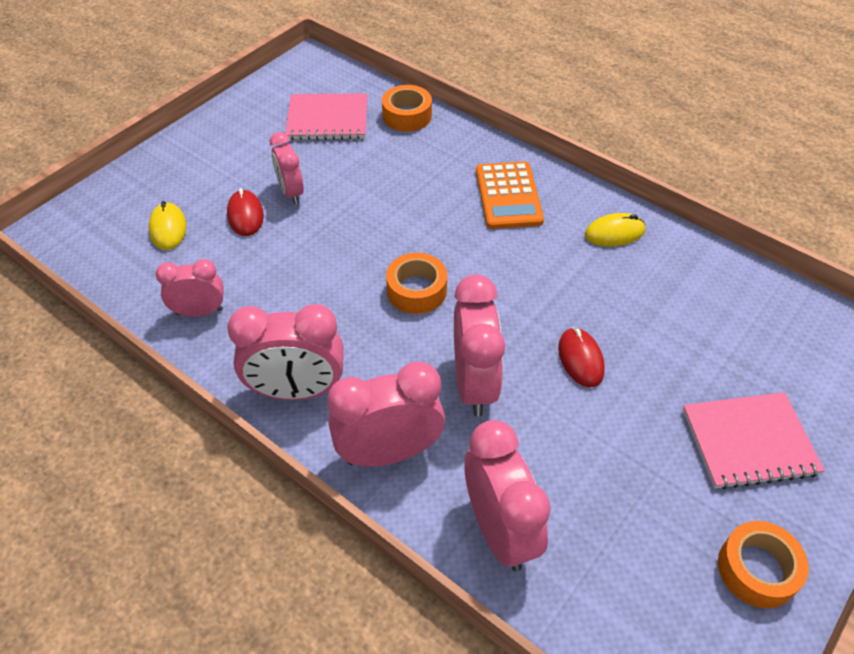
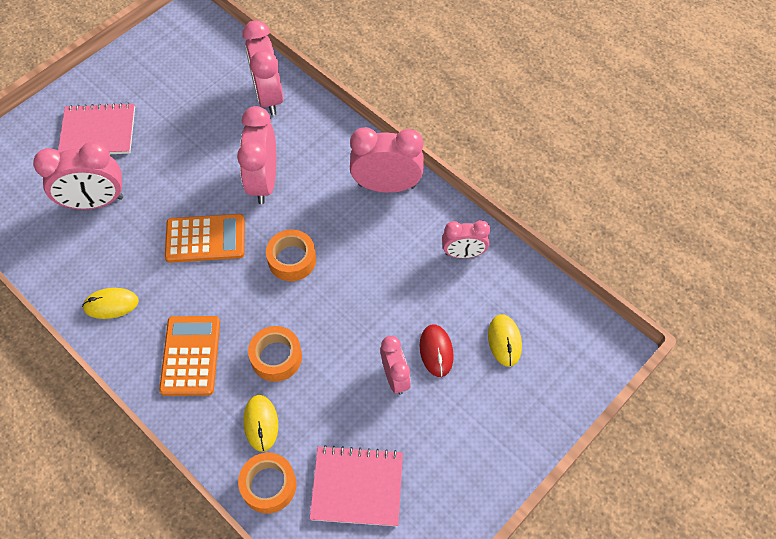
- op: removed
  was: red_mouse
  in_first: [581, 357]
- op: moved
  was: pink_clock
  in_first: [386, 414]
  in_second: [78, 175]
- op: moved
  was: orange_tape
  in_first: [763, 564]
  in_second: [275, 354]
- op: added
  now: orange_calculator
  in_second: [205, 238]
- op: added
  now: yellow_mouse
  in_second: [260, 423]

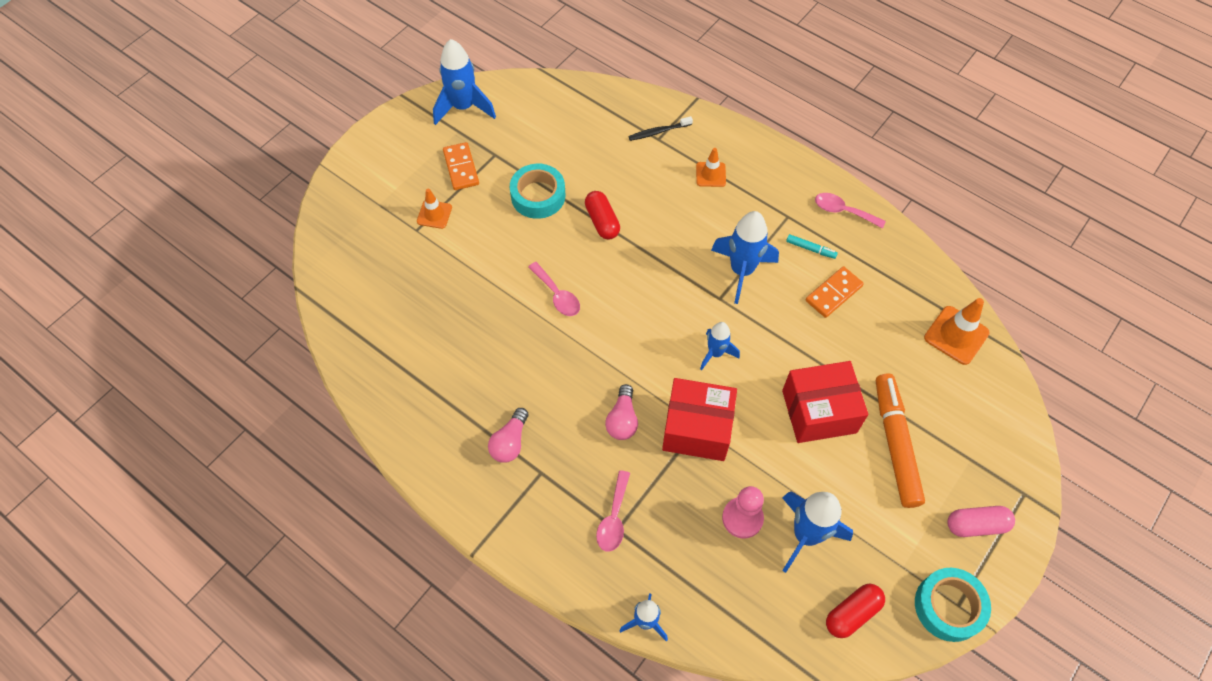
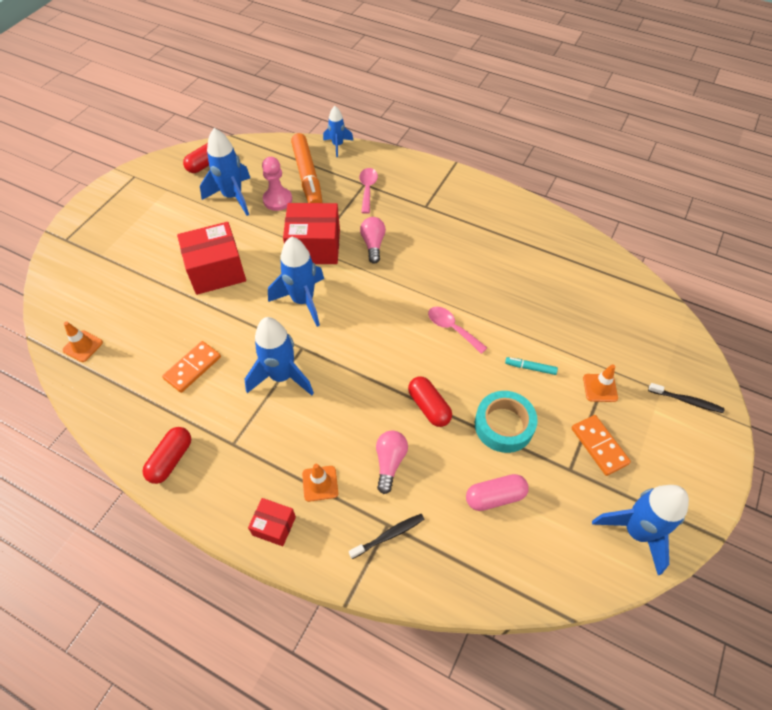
- op: replaced
  was: pink_spoon
  now: red_capsule
  in_first: [850, 210]
  in_second: [167, 455]
- op: moved
  was: turquoise_marker
  in_first: [812, 246]
  in_second: [531, 366]
- op: resized
  was: orange_traffic_cone
  in_first: [957, 331]
  in_second: [83, 341]
  ratio: 0.64
- op: resized
  was: blue_rocket
  in_first: [720, 346]
  in_second: [296, 281]
  ratio: 1.68
- op: moved
  was: orange_marker
  in_first: [900, 441]
  in_second: [307, 168]
- op: moved
  was: pink_light_bulb
  in_first: [508, 435]
  in_second: [392, 462]
- op: moved
  was: pink_capsule
  in_first: [981, 521]
  in_second: [497, 492]
- op: removed
  was: turquoise_tape
  in_first: [953, 605]
- op: added
  now: black_toothbrush
  in_second: [686, 398]
- op: added
  now: red_box
  in_second: [272, 522]

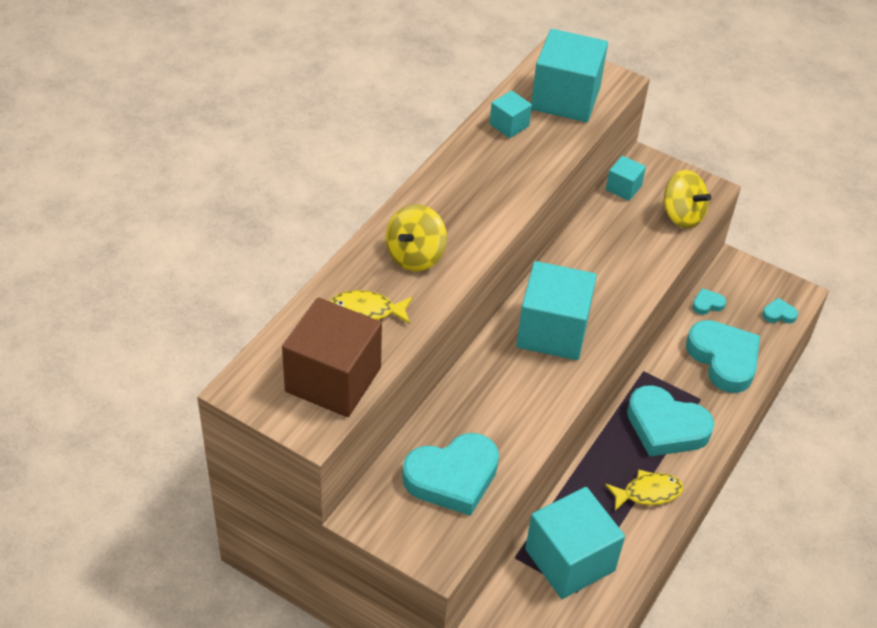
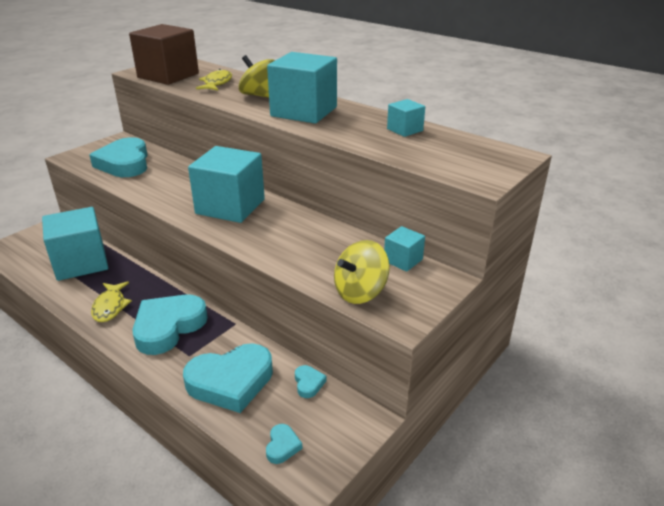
- op: moved
  was: turquoise_cube
  in_first: [569, 75]
  in_second: [302, 88]

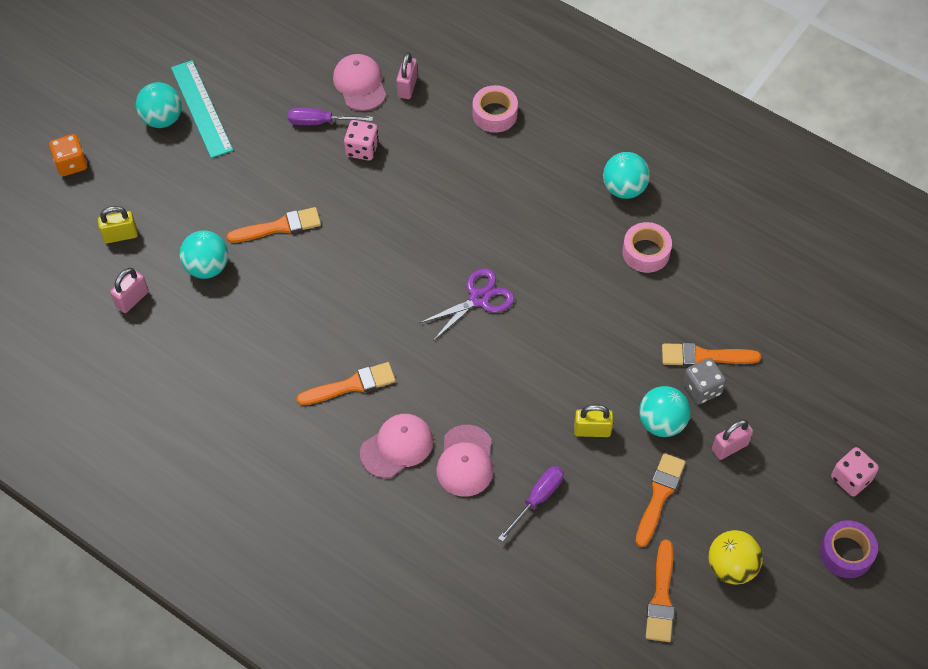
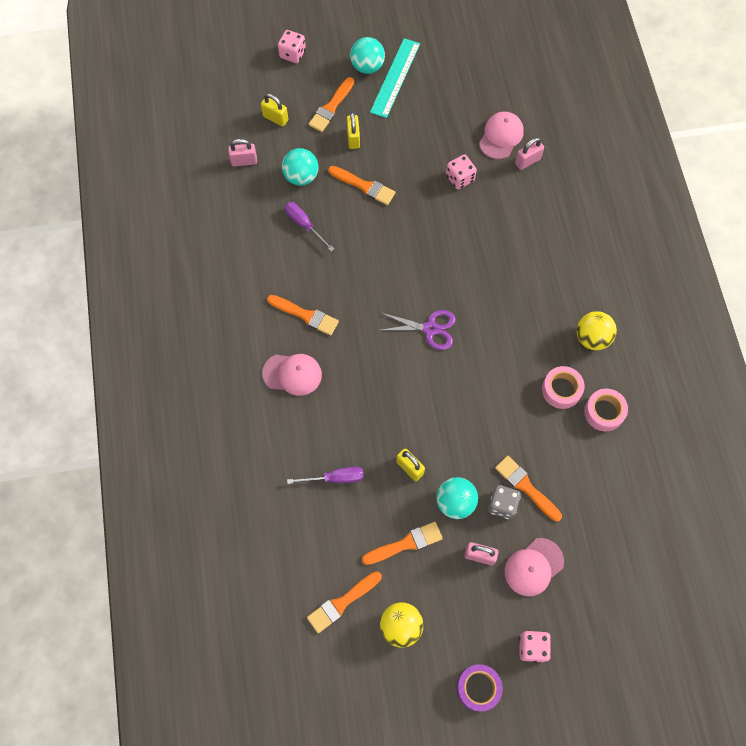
- op: moved
  was: pink_tape
  in_first: [495, 109]
  in_second: [606, 409]
- op: moved
  was: purple_screwdriver
  in_first: [330, 116]
  in_second: [309, 227]
- op: recoloured
  was: orange_dice
  now: pink_dice
  in_first: [68, 155]
  in_second: [292, 46]
- op: recoloured
  was: turquoise_ball
  now: yellow_ball
  in_first: [626, 175]
  in_second: [597, 330]
- op: moved
  was: pink_cap
  in_first: [465, 461]
  in_second: [534, 567]
- op: added
  now: orange_brush
  in_second: [331, 104]
- op: added
  now: yellow_padlock
  in_second: [353, 130]

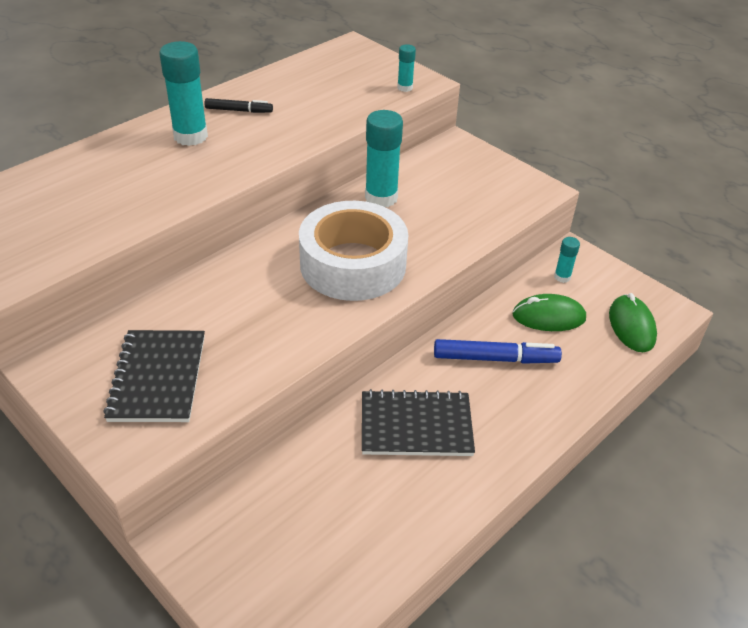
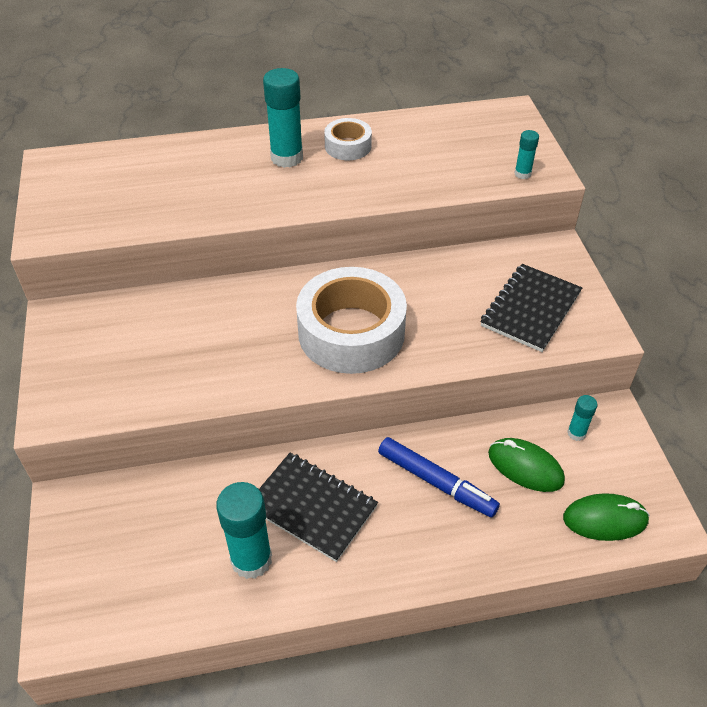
- op: replaced
  was: black_marker
  now: white_tape
  in_first: [238, 105]
  in_second: [348, 139]
- op: moved
  was: turquoise_glue_stick
  in_first: [384, 158]
  in_second: [244, 530]
- op: turned
  was: green_mouse
  in_first: [633, 322]
  in_second: [606, 517]
  clockwise: 60
- op: moved
  was: black_notebook
  in_first: [154, 376]
  in_second: [531, 308]

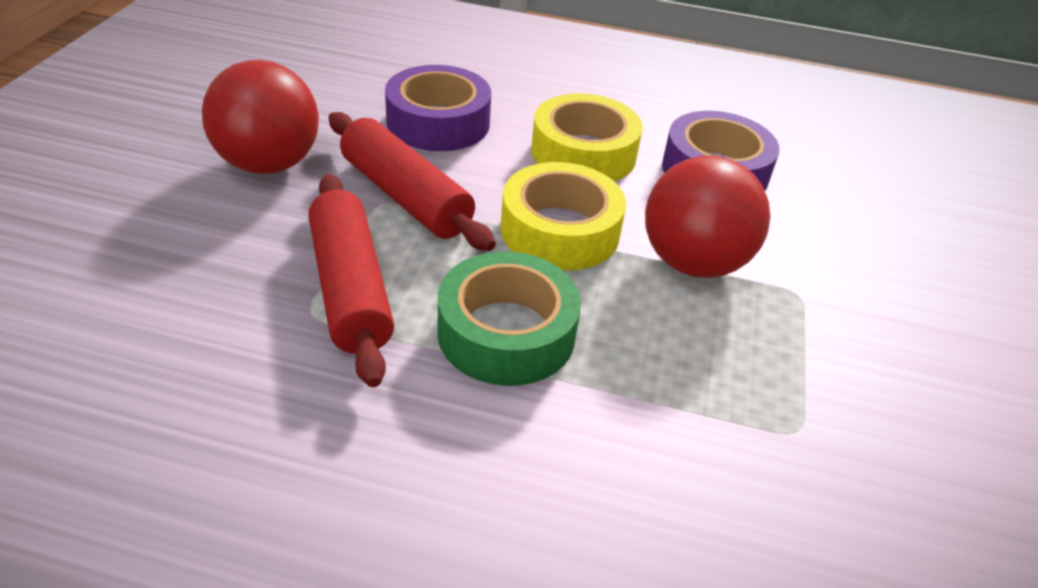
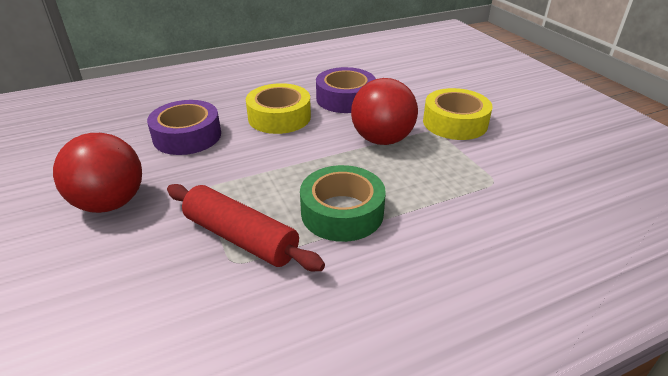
- op: removed
  was: red_rolling_pin
  in_first: [412, 181]
- op: moved
  was: yellow_tape
  in_first: [563, 216]
  in_second: [458, 114]

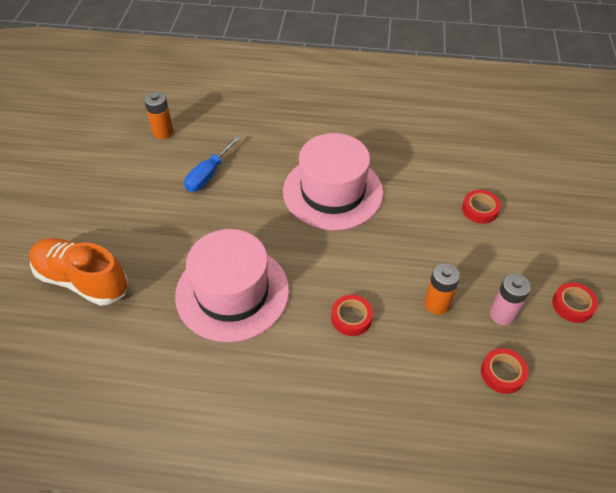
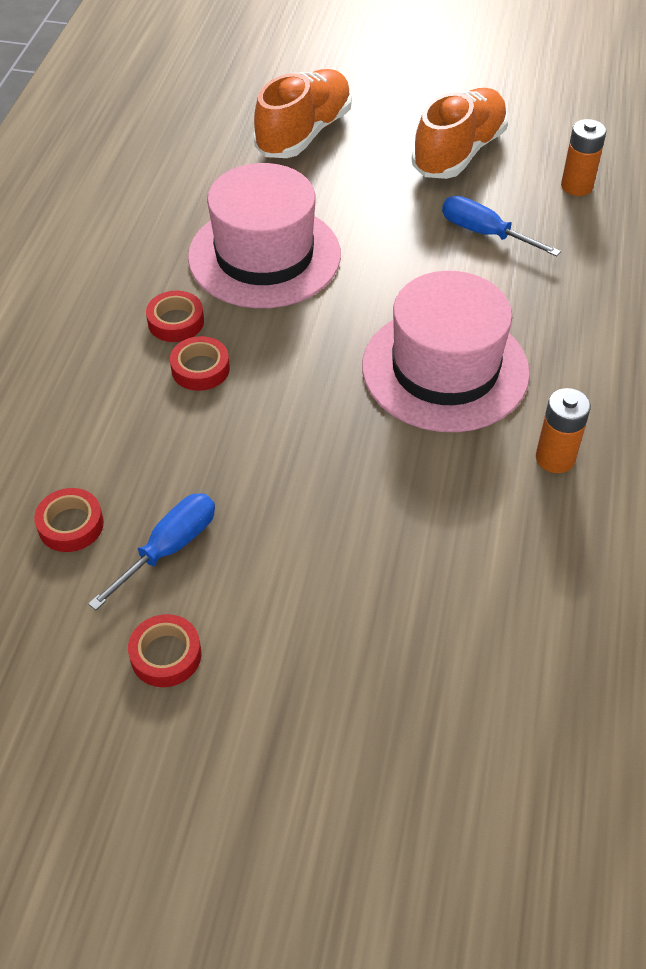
- op: moved
  was: red_tape
  in_first: [481, 207]
  in_second: [175, 316]
- op: moved
  was: orange_battery
  in_first: [442, 289]
  in_second: [563, 430]
- op: replaced
  was: pink_battery
  now: blue_screwdriver
  in_first: [510, 299]
  in_second: [151, 551]
- op: added
  now: orange_shoe
  in_second: [460, 133]

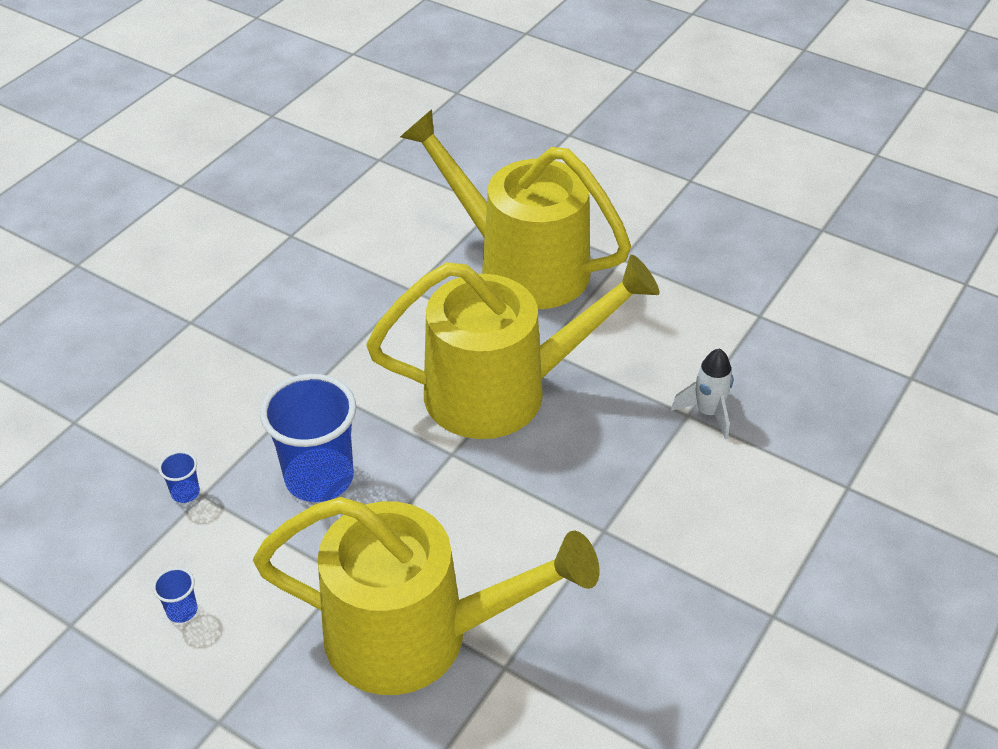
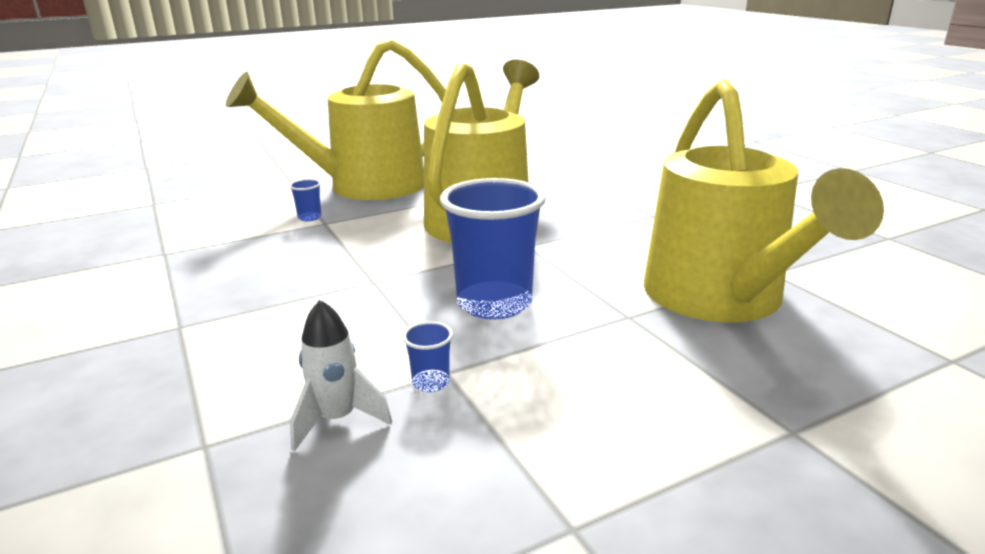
- op: moved
  was: white_rocket
  in_first: [702, 394]
  in_second: [341, 376]
- op: turned
  was: yellow_watering_can
  in_first: [426, 596]
  in_second: [764, 200]
  clockwise: 135
- op: moved
  was: blue_cup
  in_first: [175, 595]
  in_second: [305, 200]

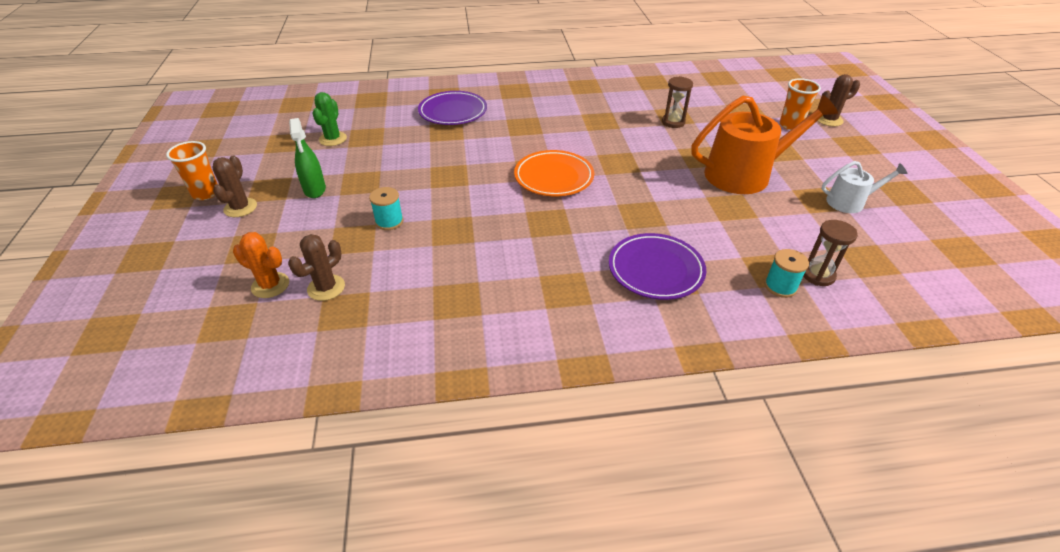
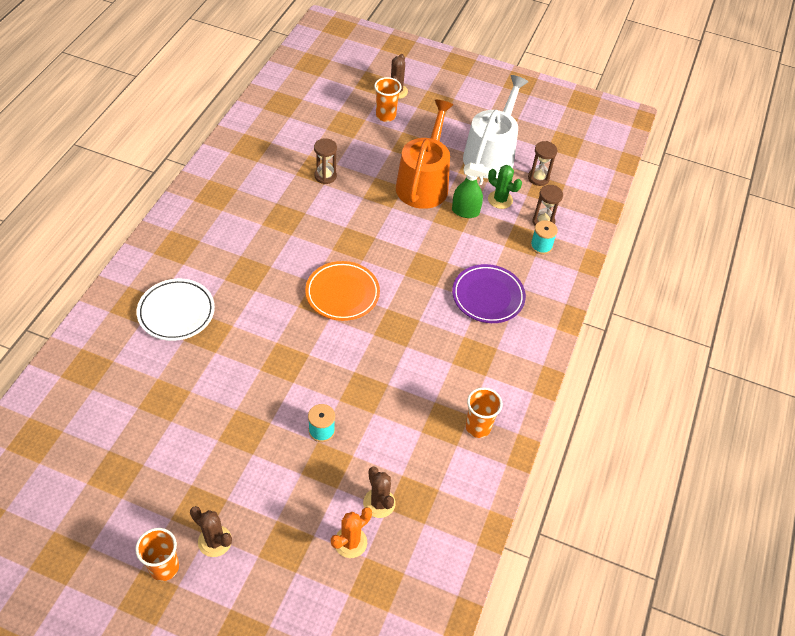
- op: recoloured
  was: purple_plate
  now: white_plate
  in_first: [452, 108]
  in_second: [176, 310]
- op: moved
  was: green_cactus
  in_first: [329, 119]
  in_second: [505, 187]
- op: moved
  was: green_spray_bottle
  in_first: [307, 158]
  in_second: [471, 190]
- op: resized
  was: white_watering_can
  in_first: [865, 187]
  in_second: [495, 126]
  ratio: 1.89
- op: added
  now: brown_hourglass
  in_second: [542, 163]
- op: added
  now: orange_cup
  in_second: [484, 412]

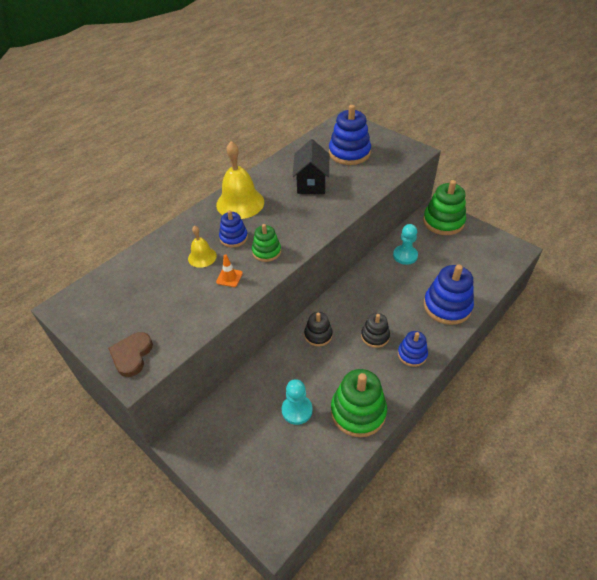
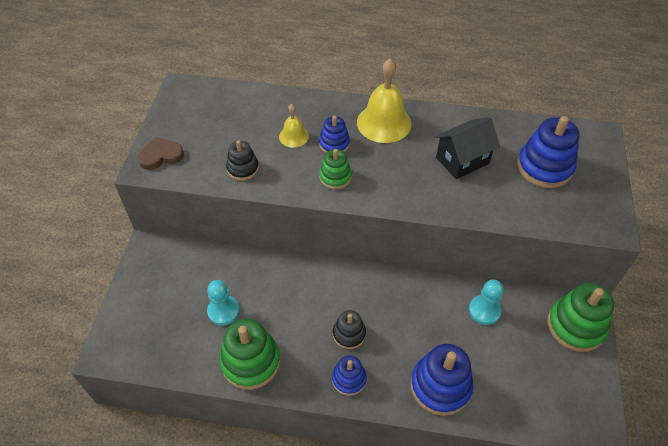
- op: removed
  was: orange_traffic_cone
  in_first: [229, 270]
- op: moved
  was: black_stacking_toy
  in_first: [318, 329]
  in_second: [242, 160]

